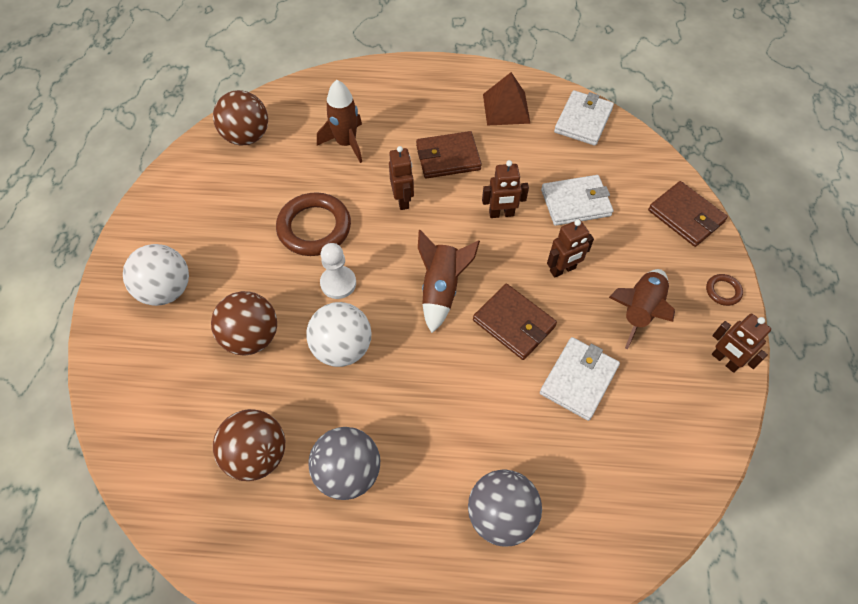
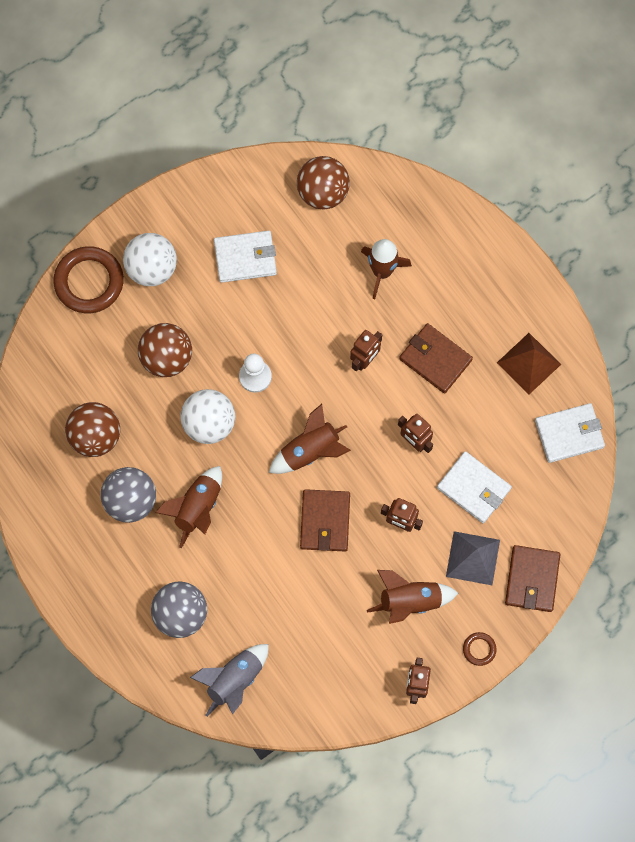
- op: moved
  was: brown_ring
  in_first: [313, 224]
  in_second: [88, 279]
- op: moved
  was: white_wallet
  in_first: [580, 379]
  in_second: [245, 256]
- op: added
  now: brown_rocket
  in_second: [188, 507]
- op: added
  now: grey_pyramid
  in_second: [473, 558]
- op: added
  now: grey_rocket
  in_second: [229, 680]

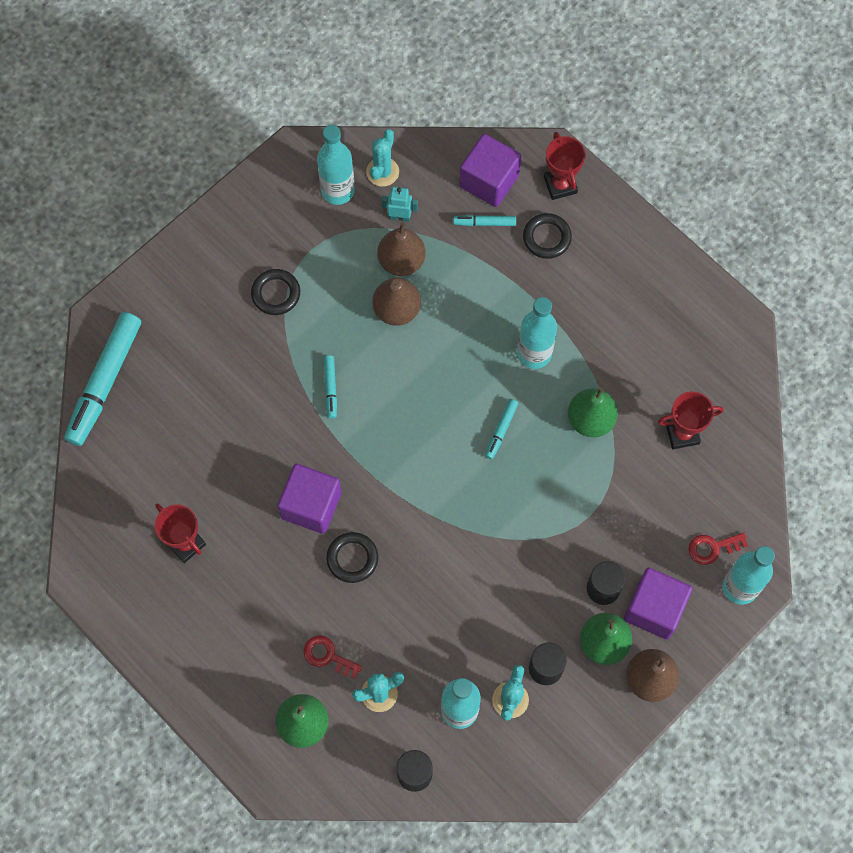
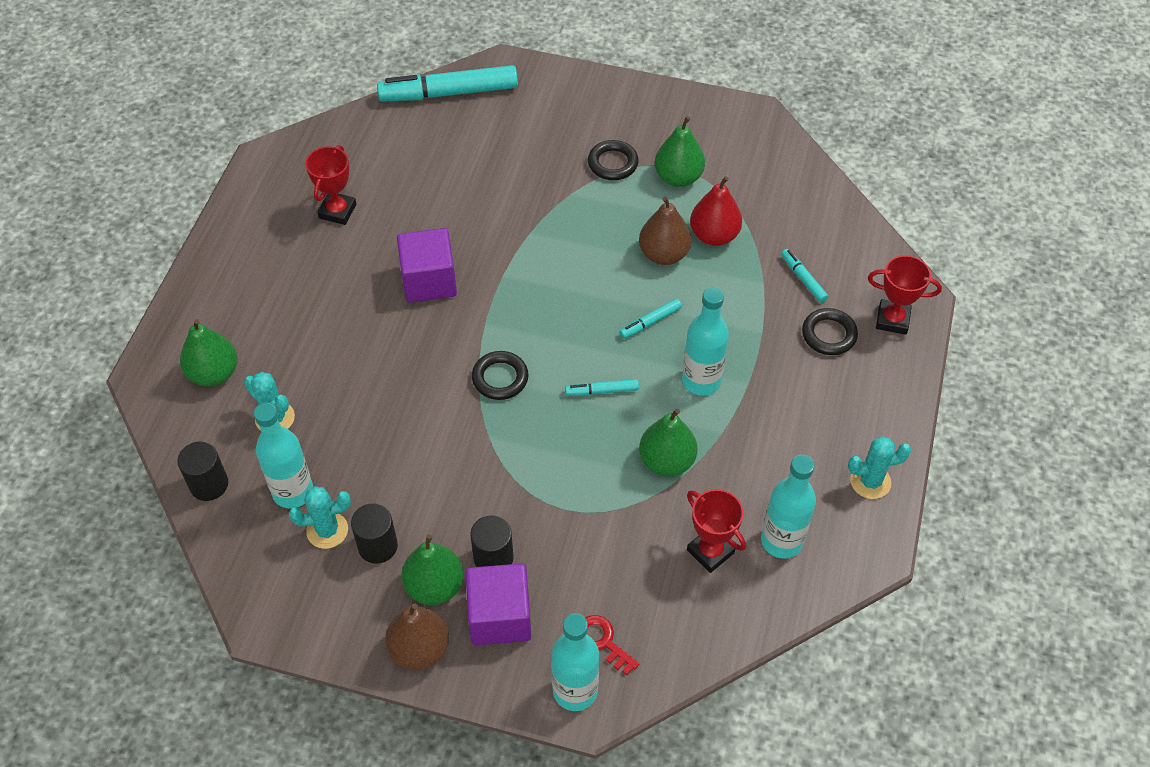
- op: moved
  was: turquoise_bottle
  in_first: [336, 165]
  in_second: [788, 507]
- op: moved
  was: turquoise_cactus
  in_first: [382, 157]
  in_second: [879, 467]
- op: turned
  was: red_trophy
  in_first: [565, 166]
  in_second: [905, 295]
  clockwise: 60
- op: removed
  was: purple_cube
  in_first: [490, 170]
- op: removed
  was: turquoise_robot
  in_first: [400, 204]
- op: recoloured
  was: brown_pear
  now: red_pear
  in_first: [401, 249]
  in_second: [716, 211]
- op: moved
  was: turquoise_marker
  in_first: [330, 387]
  in_second: [650, 318]
- op: moved
  was: black_ring
  in_first: [352, 557]
  in_second: [500, 375]
- op: removed
  was: red_key
  in_first: [333, 657]
- op: added
  now: green_pear
  in_second: [680, 151]

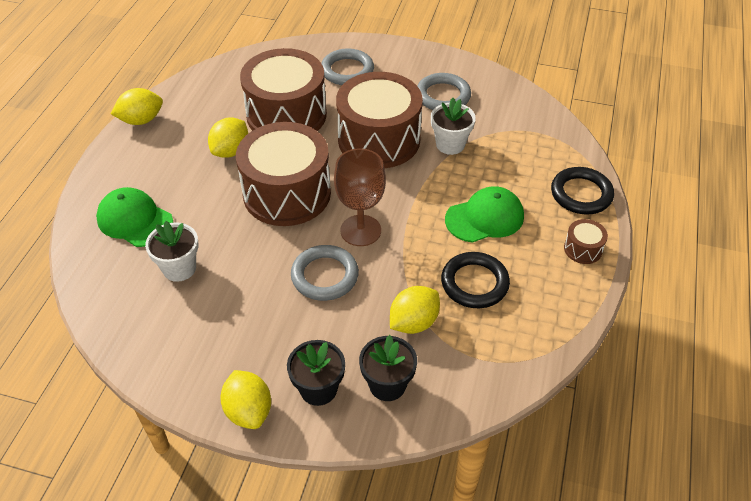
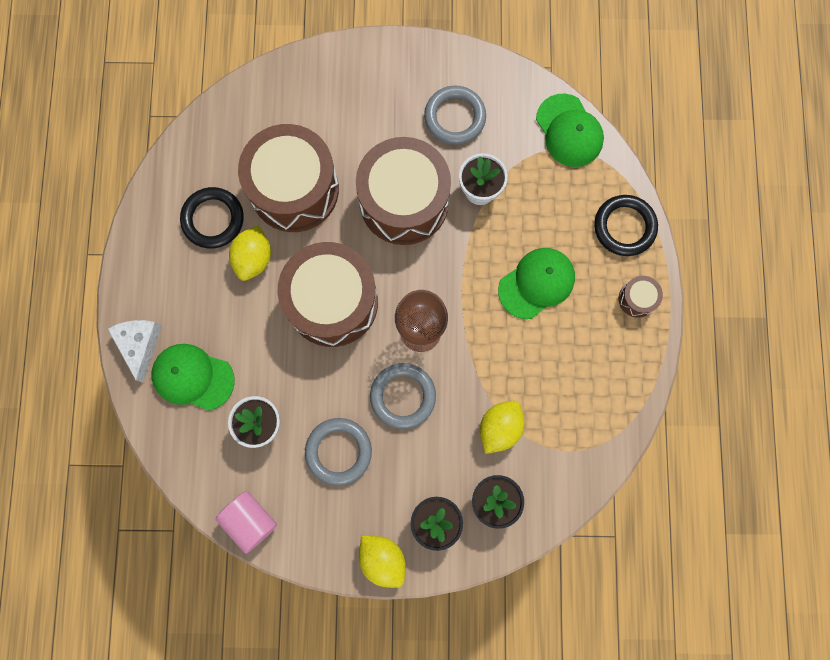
- op: moved
  was: grey_ring
  in_first: [347, 66]
  in_second: [338, 452]
- op: removed
  was: yellow_lemon
  in_first: [137, 106]
- op: moved
  was: black_ring
  in_first: [475, 280]
  in_second: [212, 217]
- op: added
  now: green_cap
  in_second: [570, 130]
- op: added
  now: white_cheese
  in_second: [134, 351]
- op: added
  now: pink_cylinder
  in_second: [246, 522]

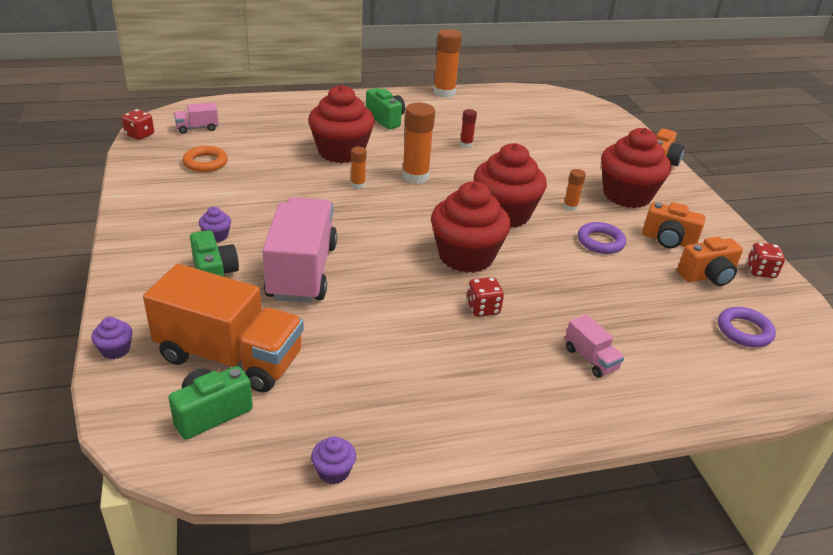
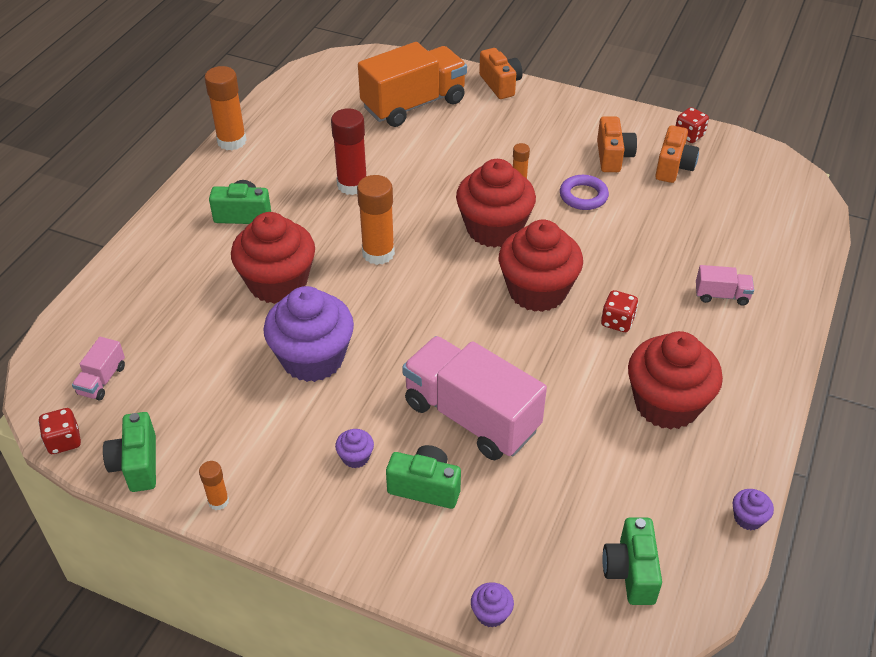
- op: resized
  was: red_glue_stick
  in_first: [468, 128]
  in_second: [348, 151]
  ratio: 1.93
- op: moved
  was: red_cupcake
  in_first: [636, 168]
  in_second: [675, 380]
- op: removed
  was: orange_ring
  in_first: [205, 159]
- op: moved
  was: orange_glue_stick
  in_first: [359, 168]
  in_second: [214, 485]
- op: turned
  was: orange_camera
  in_first: [674, 225]
  in_second: [617, 144]
  clockwise: -60
- op: moved
  was: orange_truck
  in_first: [223, 328]
  in_second: [412, 84]
- op: removed
  was: purple_ring
  in_first: [747, 327]
- op: added
  now: purple_cupcake
  in_second: [308, 334]
- op: added
  now: green_camera
  in_second: [129, 452]

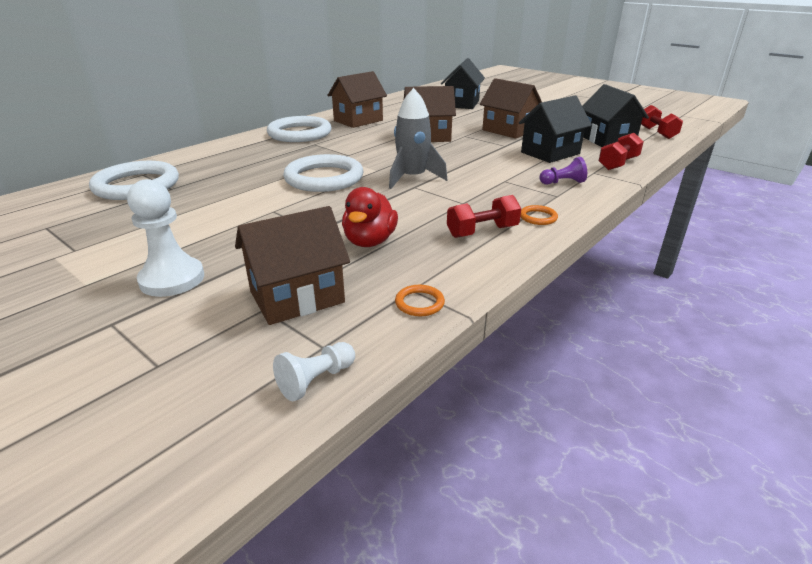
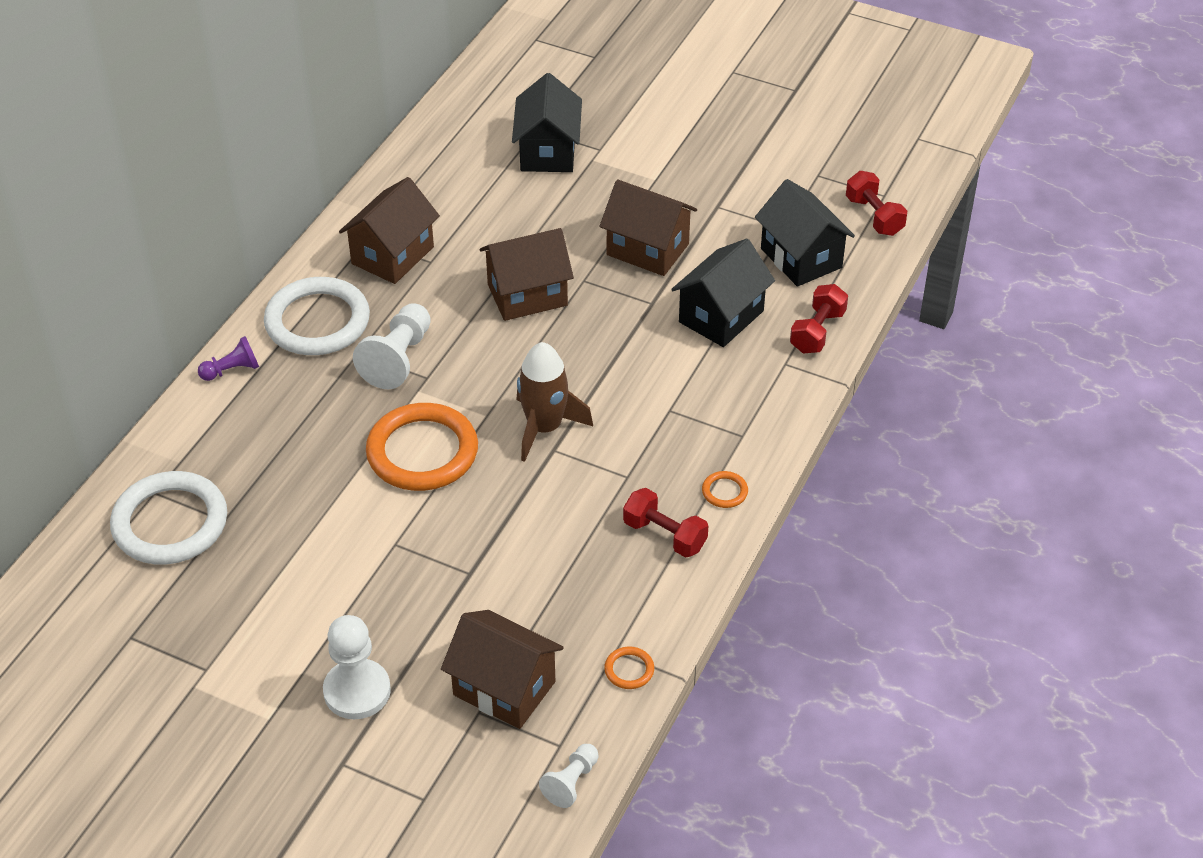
- op: recoloured
  was: grey_rocket
  now: brown_rocket
  in_first: [418, 138]
  in_second: [554, 402]
- op: recoloured
  was: white_ring
  now: orange_ring
  in_first: [323, 173]
  in_second: [422, 447]
- op: moved
  was: purple_pawn
  in_first: [563, 171]
  in_second: [228, 358]
- op: removed
  was: red_duck
  in_first: [370, 217]
- op: turned
  was: red_dumbbell
  in_first: [484, 216]
  in_second: [665, 523]
  clockwise: 75
- op: turned
  was: brown_house
  in_first: [292, 265]
  in_second: [502, 669]
  clockwise: 75
- op: added
  now: white_pawn
  in_second: [392, 346]

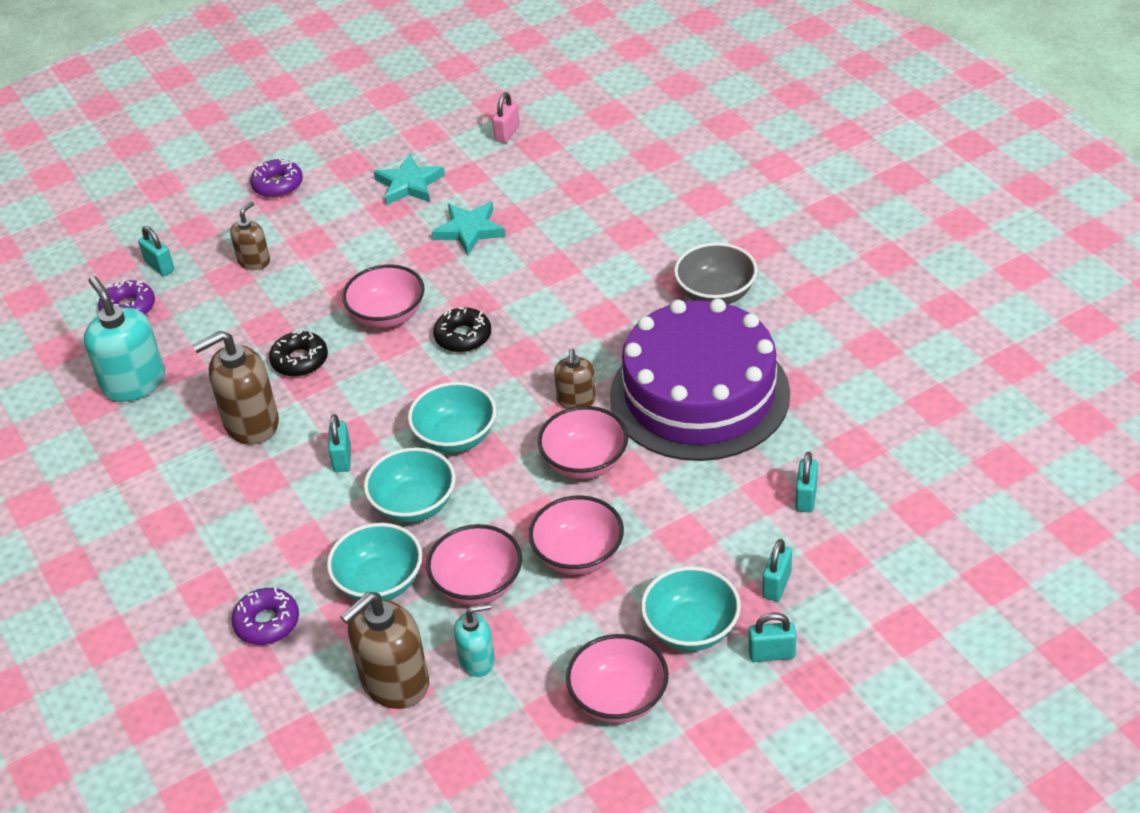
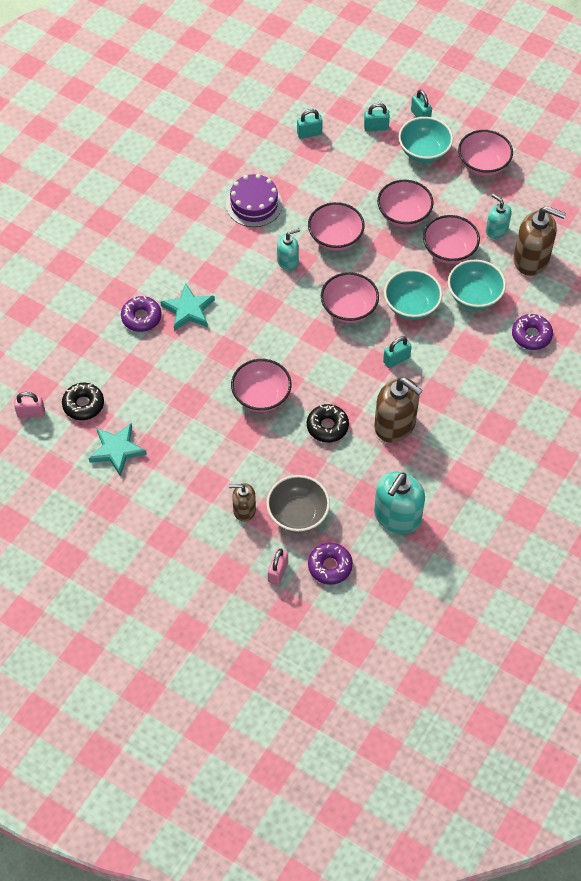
- op: moved
  was: purple_donut
  in_first: [276, 177]
  in_second: [141, 314]
- op: moved
  was: turquoise_star
  in_first: [468, 228]
  in_second: [187, 307]
- op: recoloured
  was: turquoise_padlock
  now: pink_padlock
  in_first: [156, 251]
  in_second: [278, 567]
- op: moved
  was: grey_bowl
  in_first: [716, 273]
  in_second: [298, 504]
- op: resized
  was: purple_cake
  in_first: [700, 380]
  in_second: [254, 200]
  ratio: 0.49
- op: moved
  was: black_donut
  in_first: [462, 330]
  in_second: [83, 401]
- op: recoloured
  was: brown_soap_dispenser
  now: turquoise_soap_dispenser
  in_first: [575, 379]
  in_second: [288, 249]
- op: recoloured
  was: turquoise_bowl
  now: pink_bowl
  in_first: [452, 417]
  in_second: [350, 297]

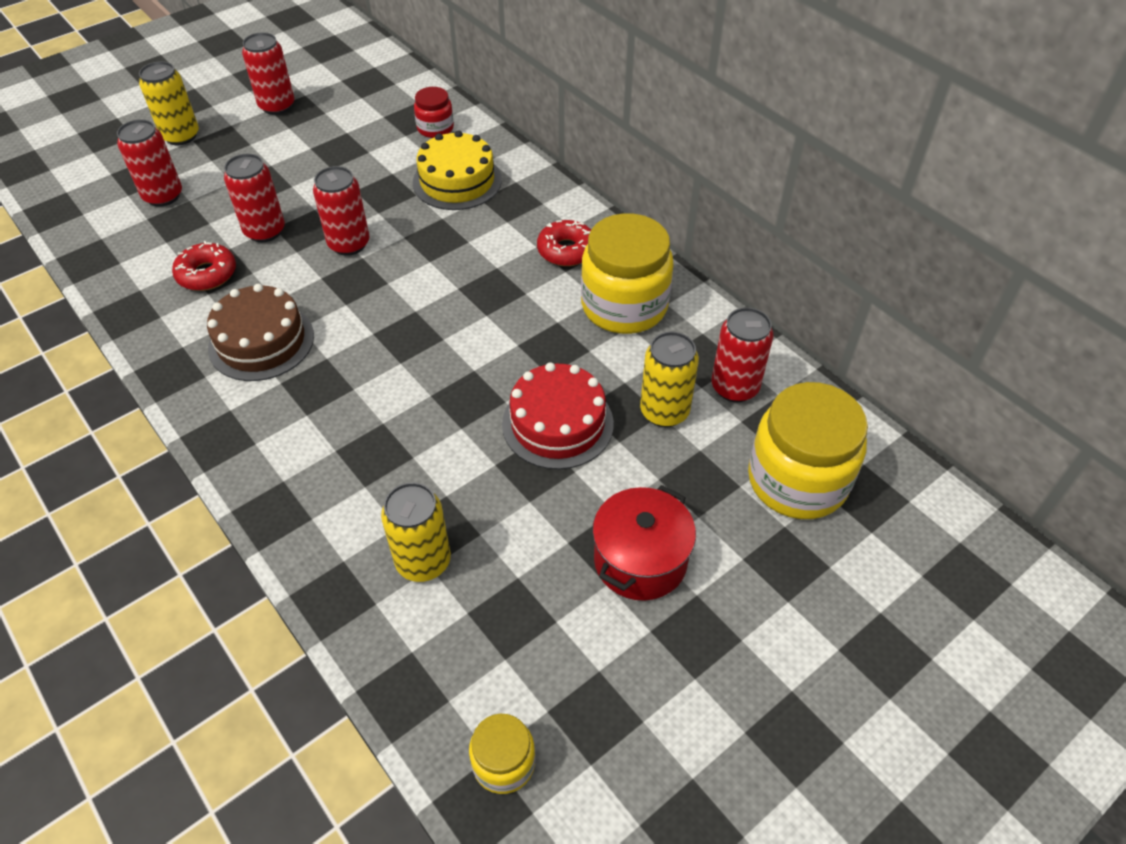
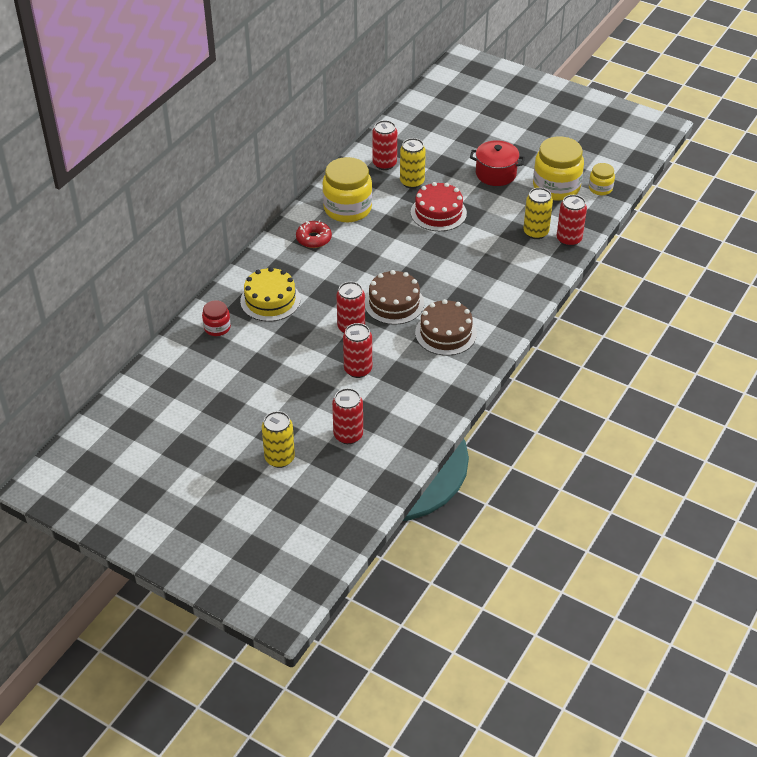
- op: moved
  was: red_can
  in_first: [268, 73]
  in_second: [572, 220]
- op: removed
  was: red_donut
  in_first: [204, 266]
- op: moved
  was: yellow_jar
  in_first: [808, 450]
  in_second: [558, 168]
- op: added
  now: brown_cake
  in_second: [394, 297]

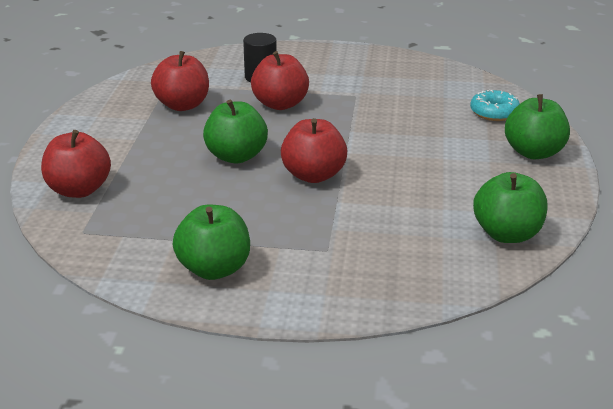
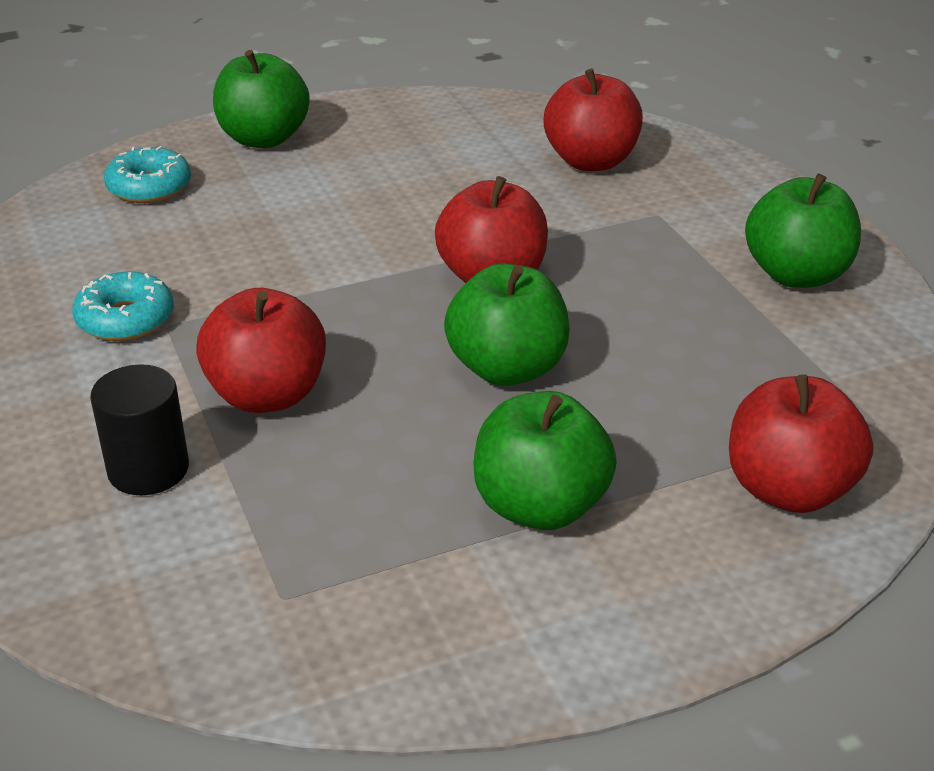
- op: moved
  was: red_apple
  in_first: [180, 81]
  in_second: [593, 119]
- op: moved
  was: green_apple
  in_first: [510, 207]
  in_second: [545, 460]
- op: added
  now: turquoise_donut
  in_second: [123, 306]

